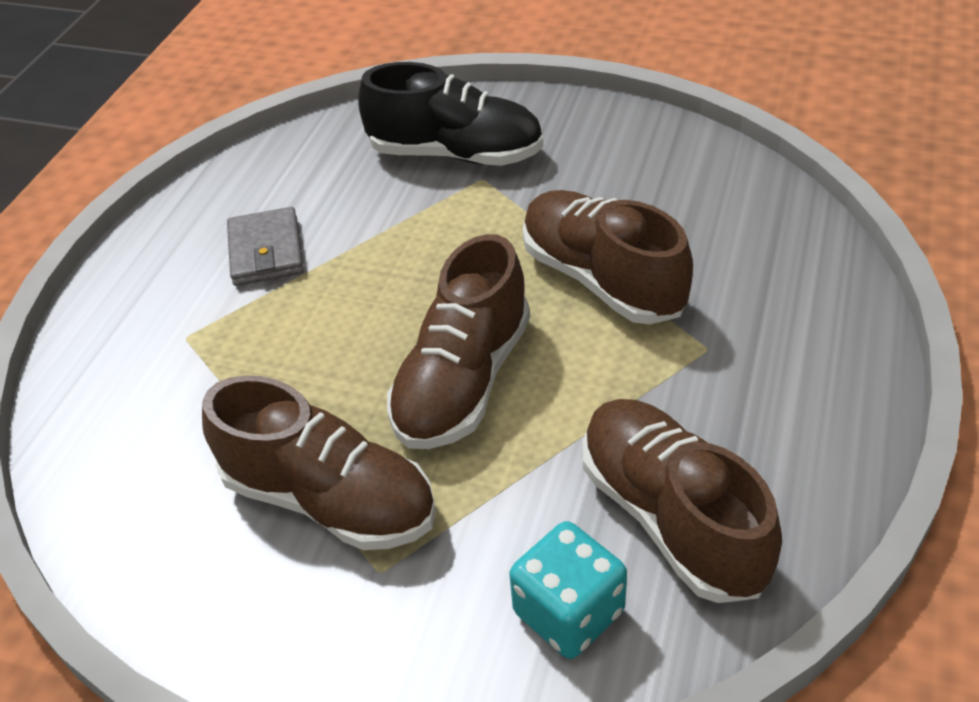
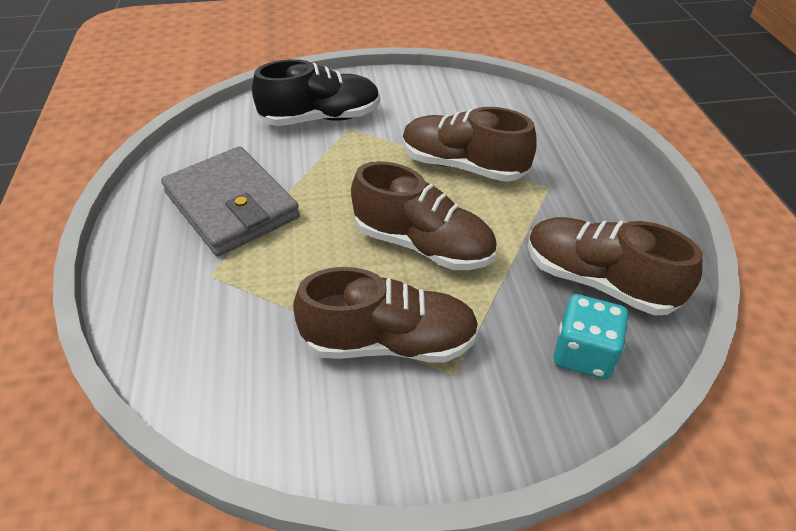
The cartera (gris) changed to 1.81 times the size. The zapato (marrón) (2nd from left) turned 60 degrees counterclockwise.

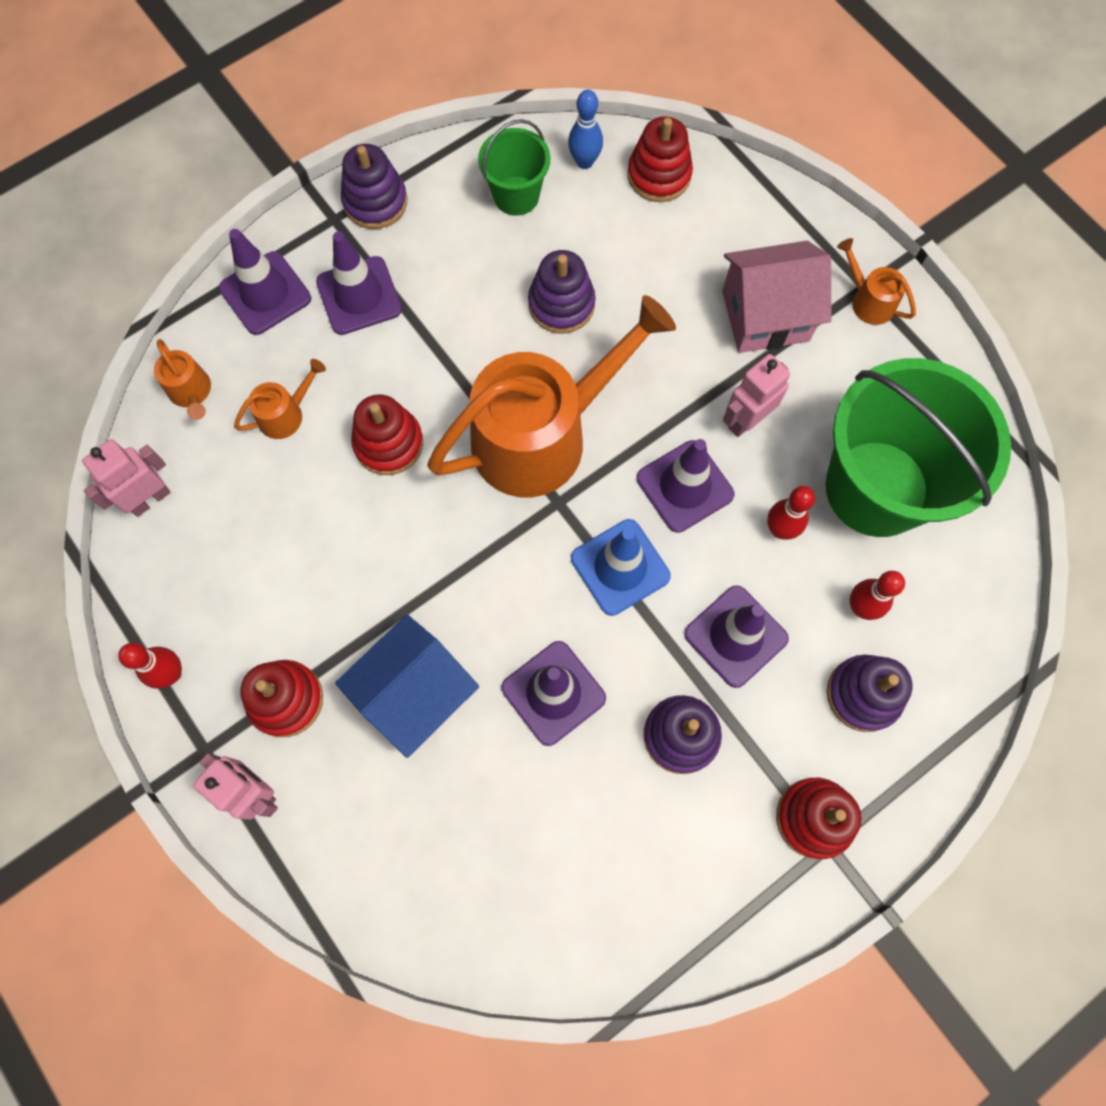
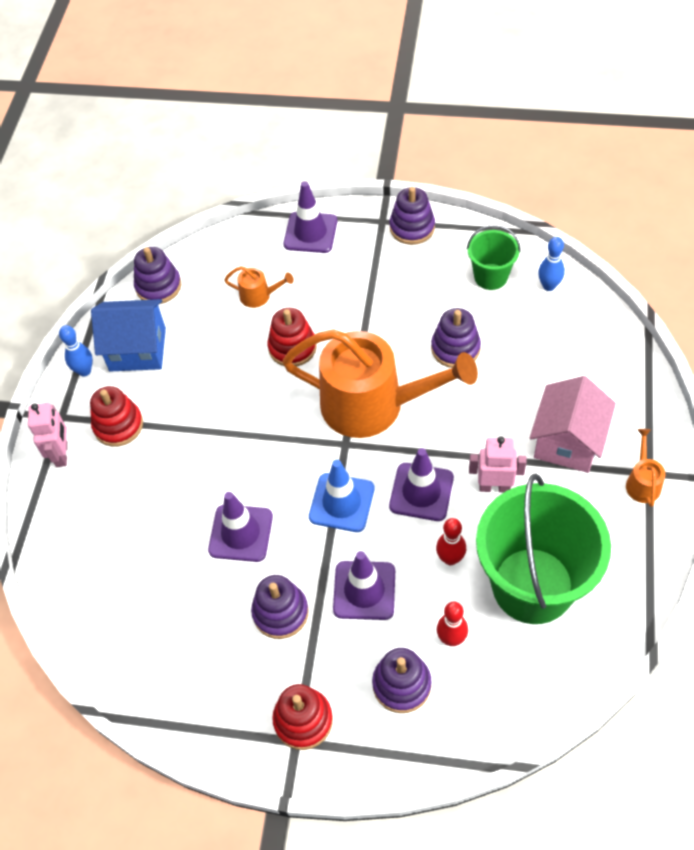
The juguete apilable (rojo) (3rd from left) disappeared. The cono de tráfico (morado) (2nd from left) disappeared. The casa (rosa) turned 75 degrees clockwise. The regadera (naranja) (1st from left) disappeared. The robot (rosa) (1st from left) was replaced by the juguete apilable (morado) (1st from left). The casa (azul) moved. The bolo (rojo) (1st from left) became the bolo (azul) (1st from left).

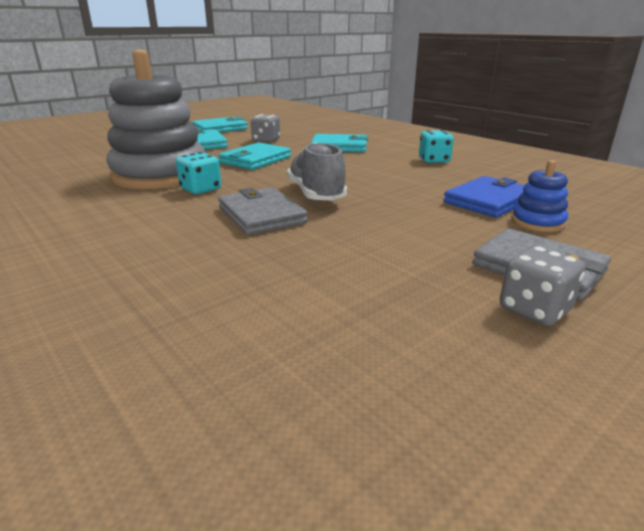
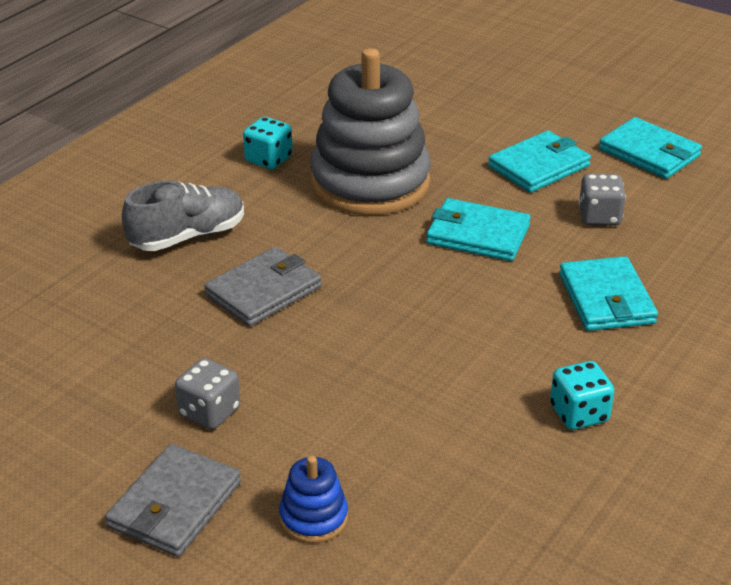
The zapato (gris) moved. The dado (turquesa) (1st from left) moved. The cartera (azul) disappeared. The dado (gris) (2nd from left in the first image) moved.

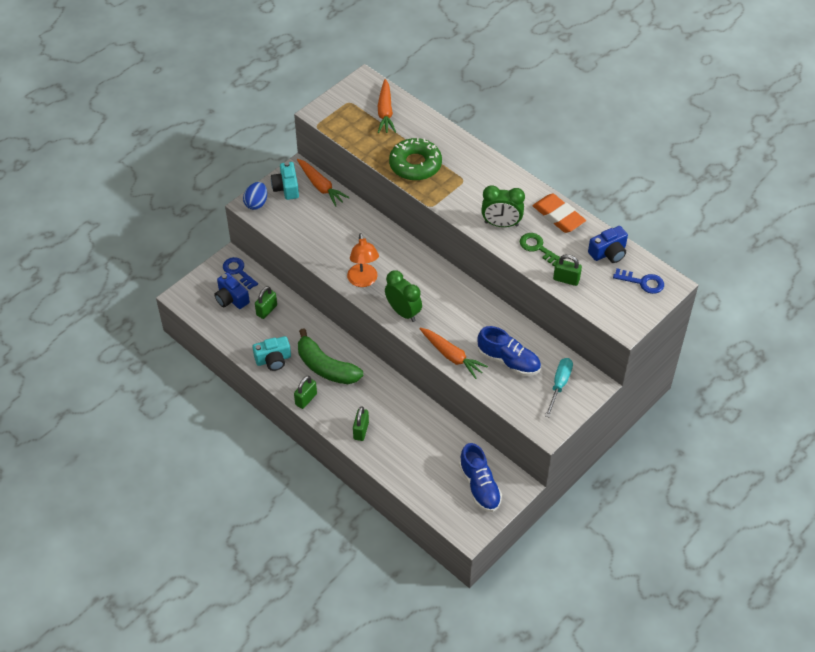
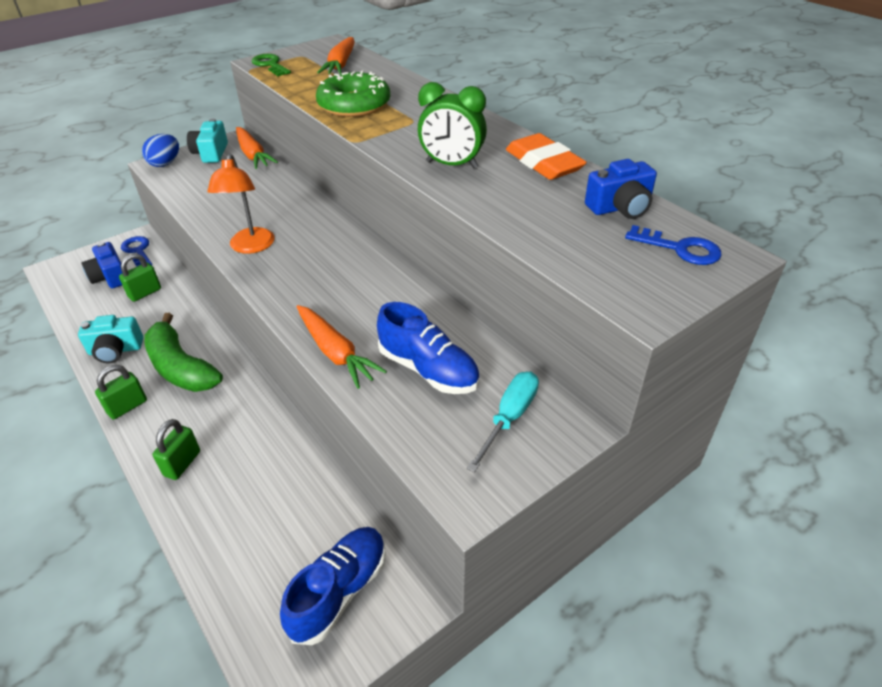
The llave (verde) moved. The candado (verde) (4th from left) disappeared. The despertador (verde) (1st from left) disappeared. The zapato (azul) (1st from left) turned 135 degrees counterclockwise.

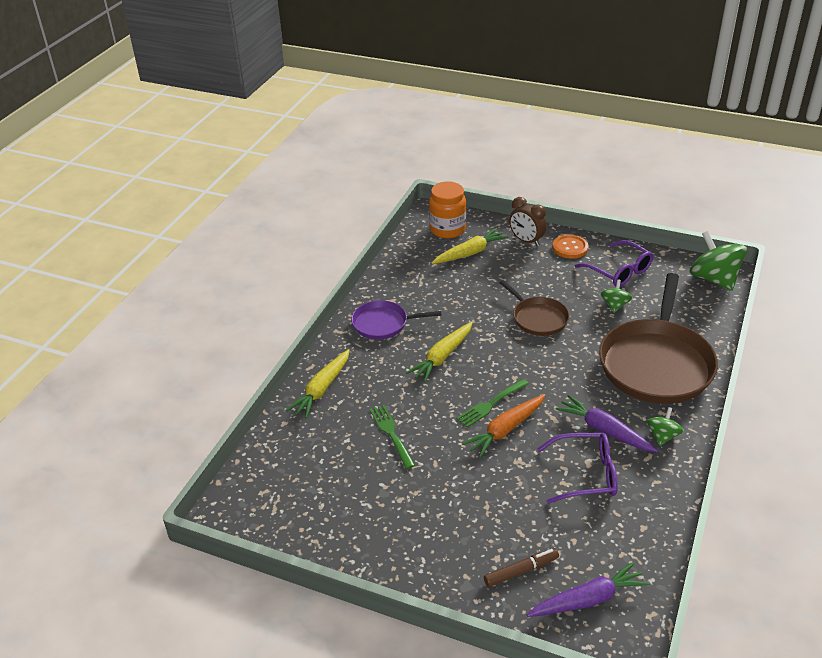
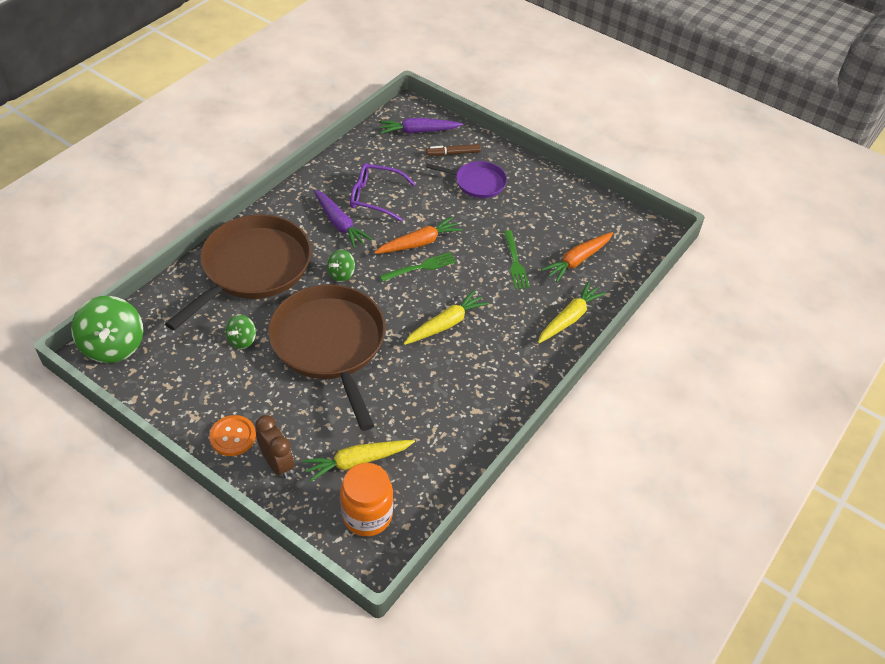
The gafas (morado) (2nd from left) disappeared. The sartén (marrón) (1st from left in the first image) changed to 1.94 times the size. The sartén (morado) moved. The peonza (verde) (2nd from left in the first image) moved. The zanahoria (naranja) (2nd from left) appeared.

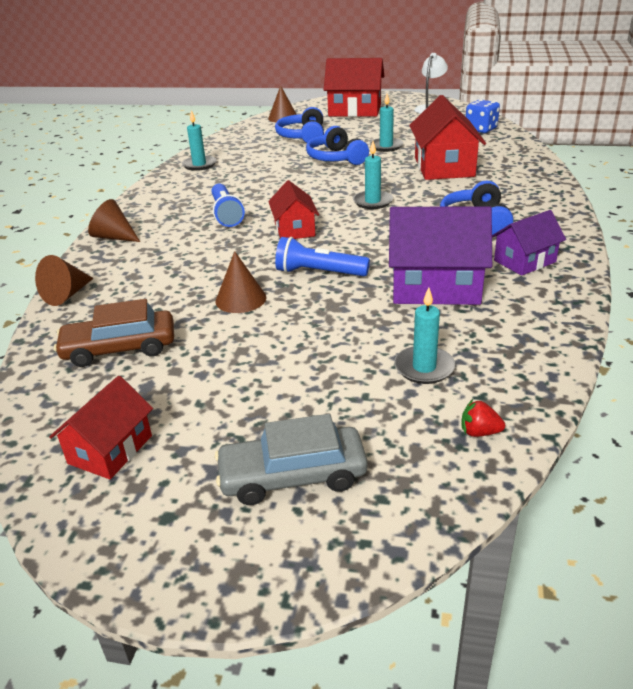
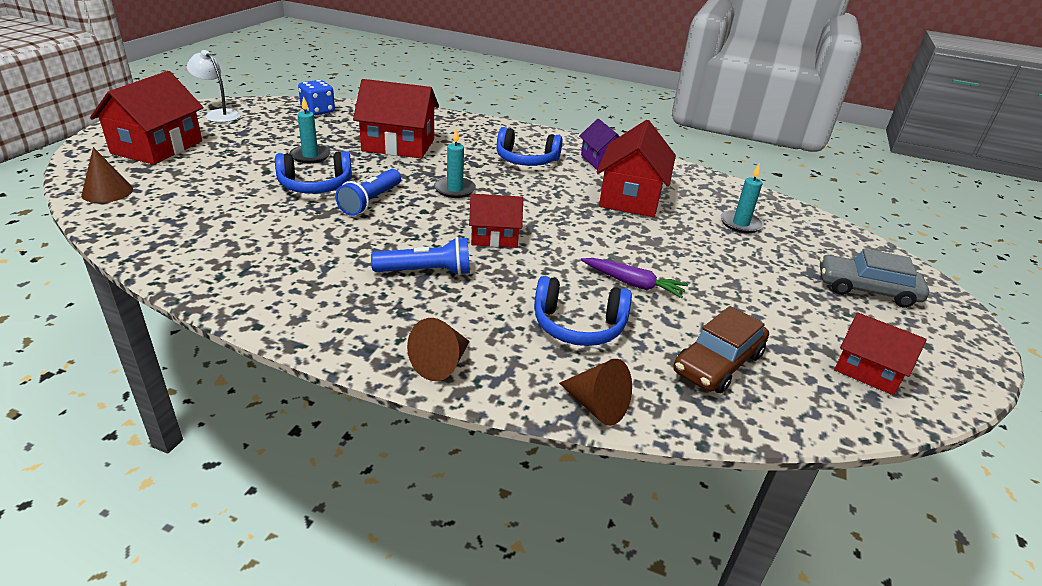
The auriculares (azul) (1st from left in the first image) moved. The vela (turquesa) (1st from left) disappeared. The casa (morado) (1st from left) became the casa (rojo) (4th from left). The lámpara de mano (azul) (2nd from left in the first image) moved. The cono (marrón) (3rd from left) was replaced by the zanahoria (morado). The coche (marrón) turned 45 degrees clockwise. The fresa (rojo) disappeared. The coche (gris) turned 105 degrees clockwise.

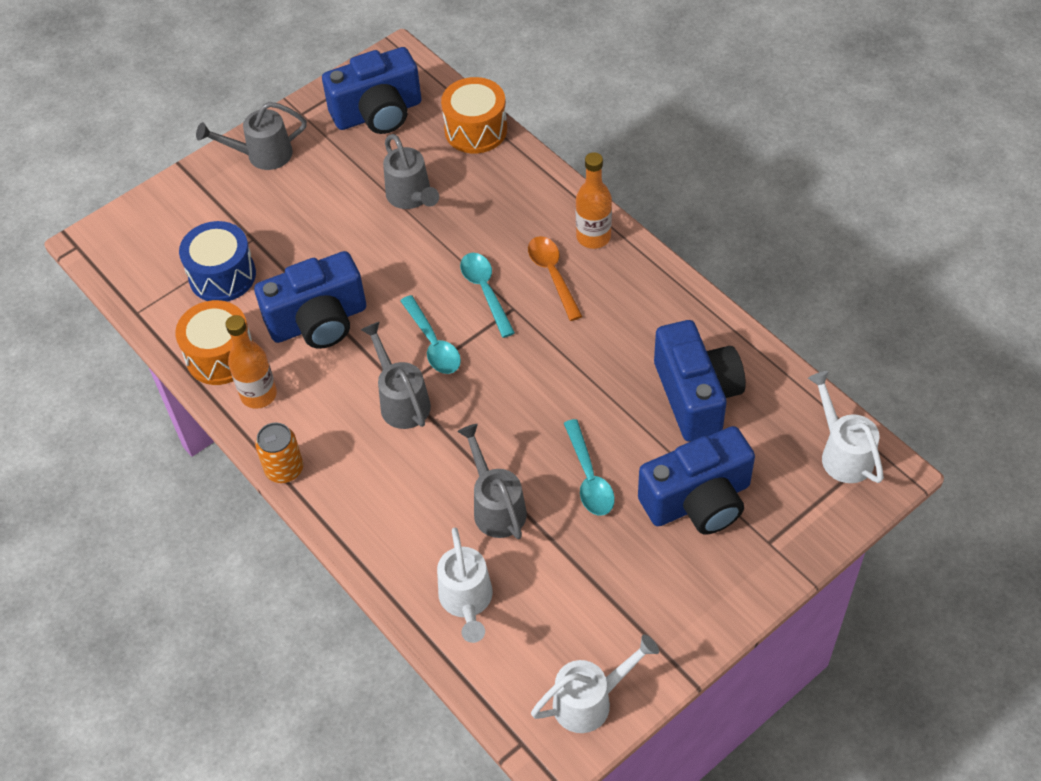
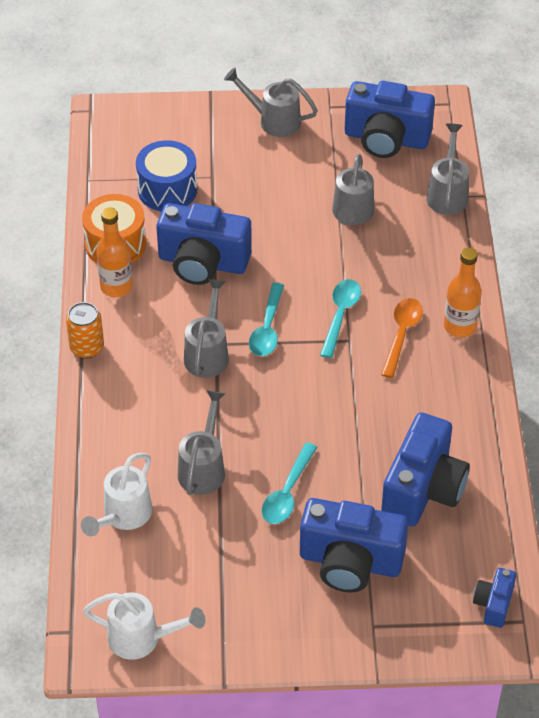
The tambor (naranja) (2nd from left) was replaced by the regadera (gris) (5th from left). The regadera (blanco) (3rd from left) was replaced by the cámara (azul) (5th from left).

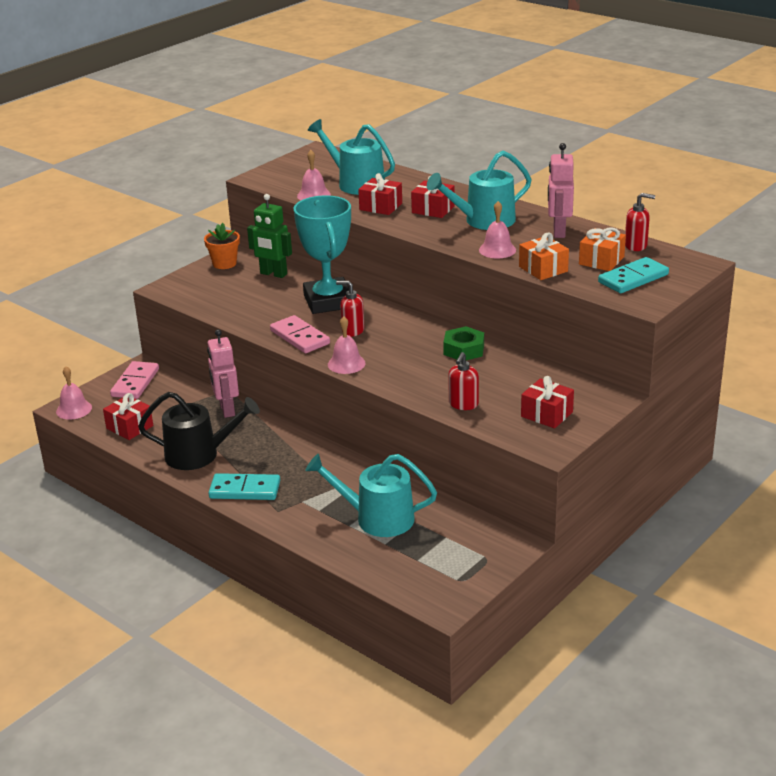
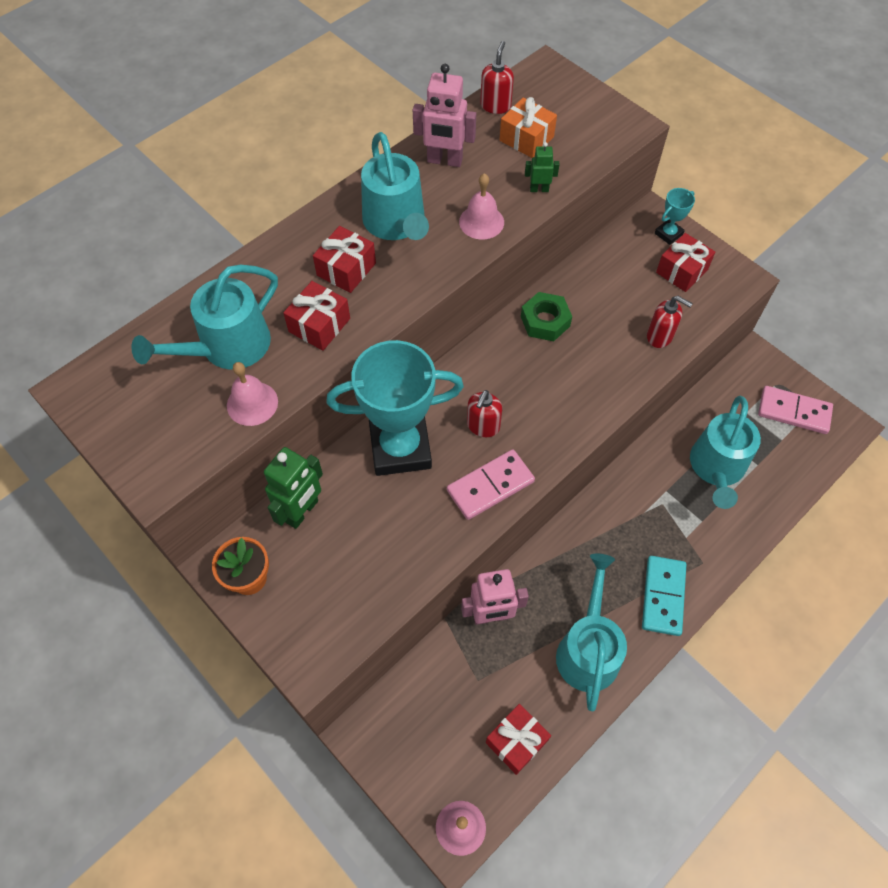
The regalo (naranja) (1st from left) was replaced by the robot (verde) (2nd from left). The ficha de dominó (turquesa) (2nd from left) disappeared. The campana (rosa) (3rd from left) disappeared. The ficha de dominó (rosa) (1st from left in the first image) moved. The regadera (negro) became the regadera (turquesa) (3rd from left). The trofeo (turquesa) (2nd from left) appeared.

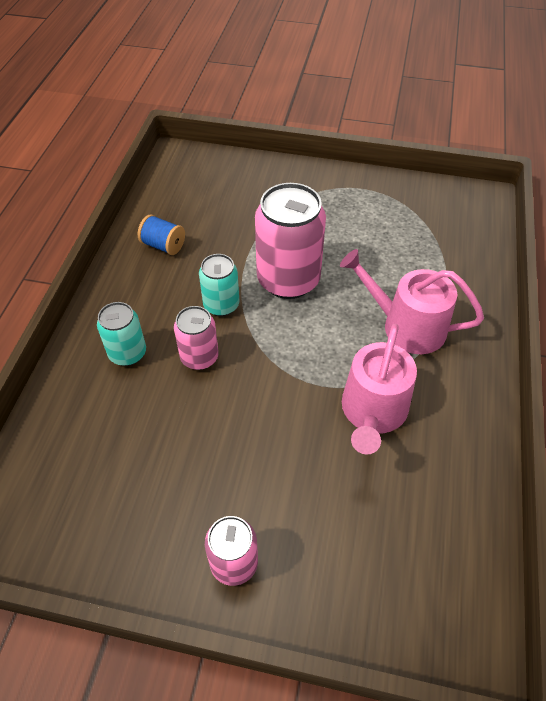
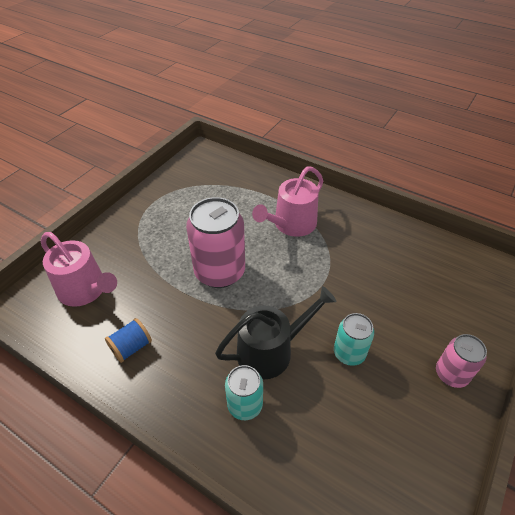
The lata (turquesa) (2nd from left) moved. The lata (rosa) (1st from left) was replaced by the regadera (negro). The regadera (rosa) (1st from left) moved.

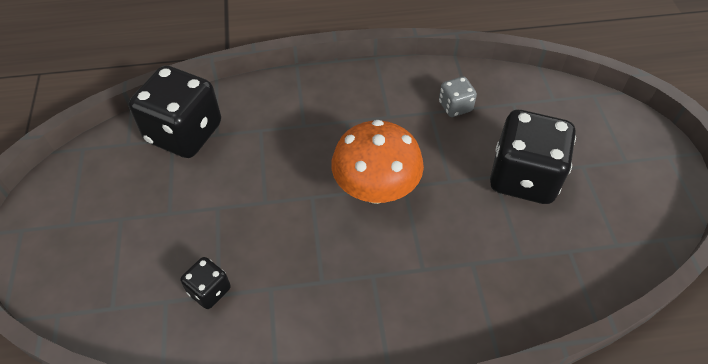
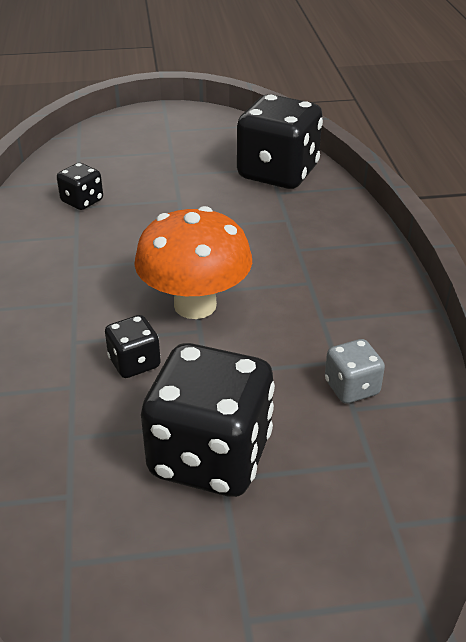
The dado (negro) (2nd from left) appeared.

